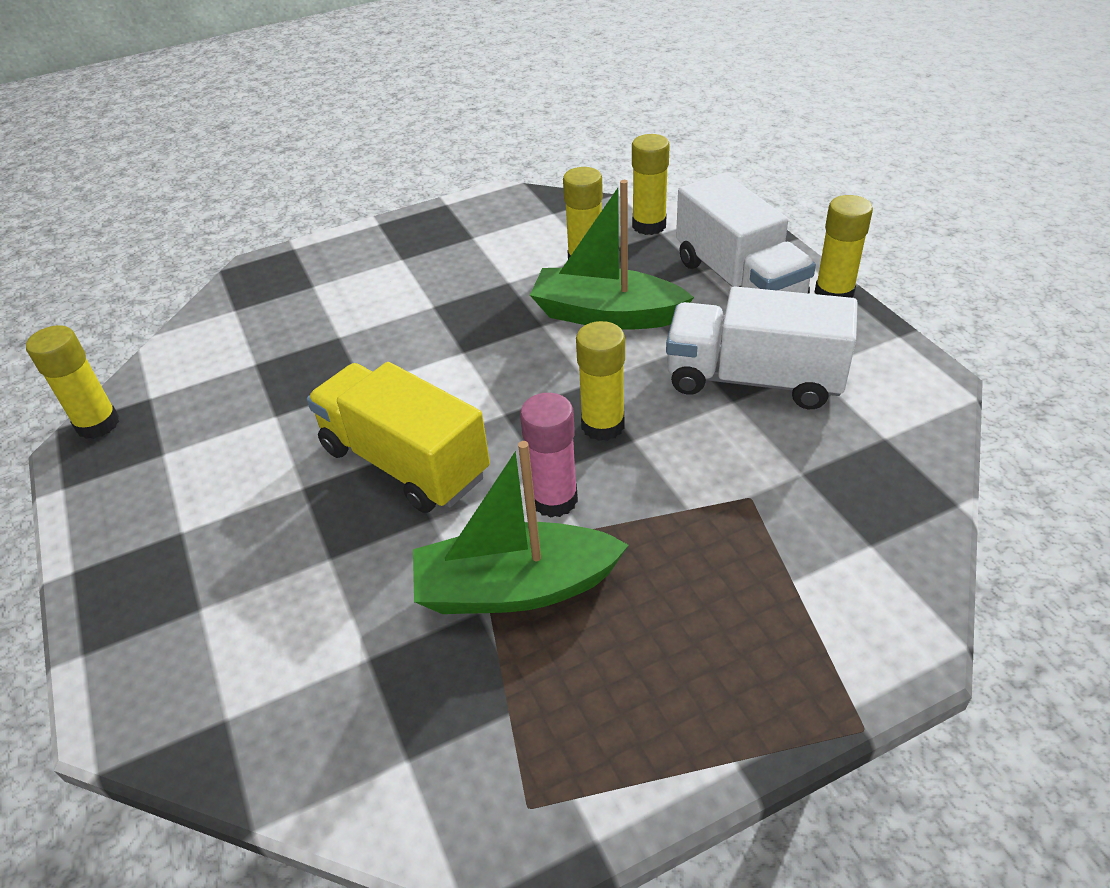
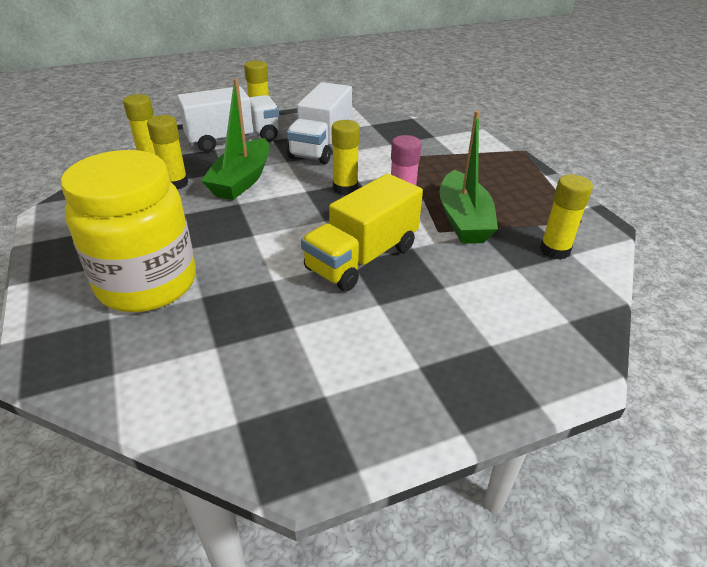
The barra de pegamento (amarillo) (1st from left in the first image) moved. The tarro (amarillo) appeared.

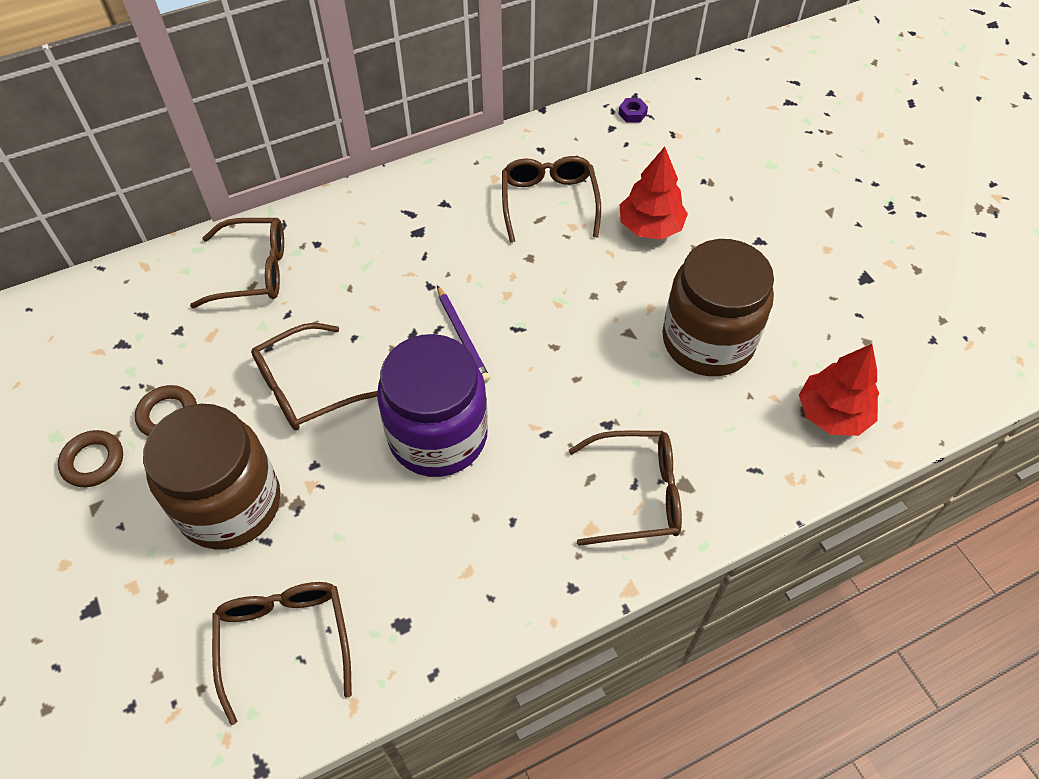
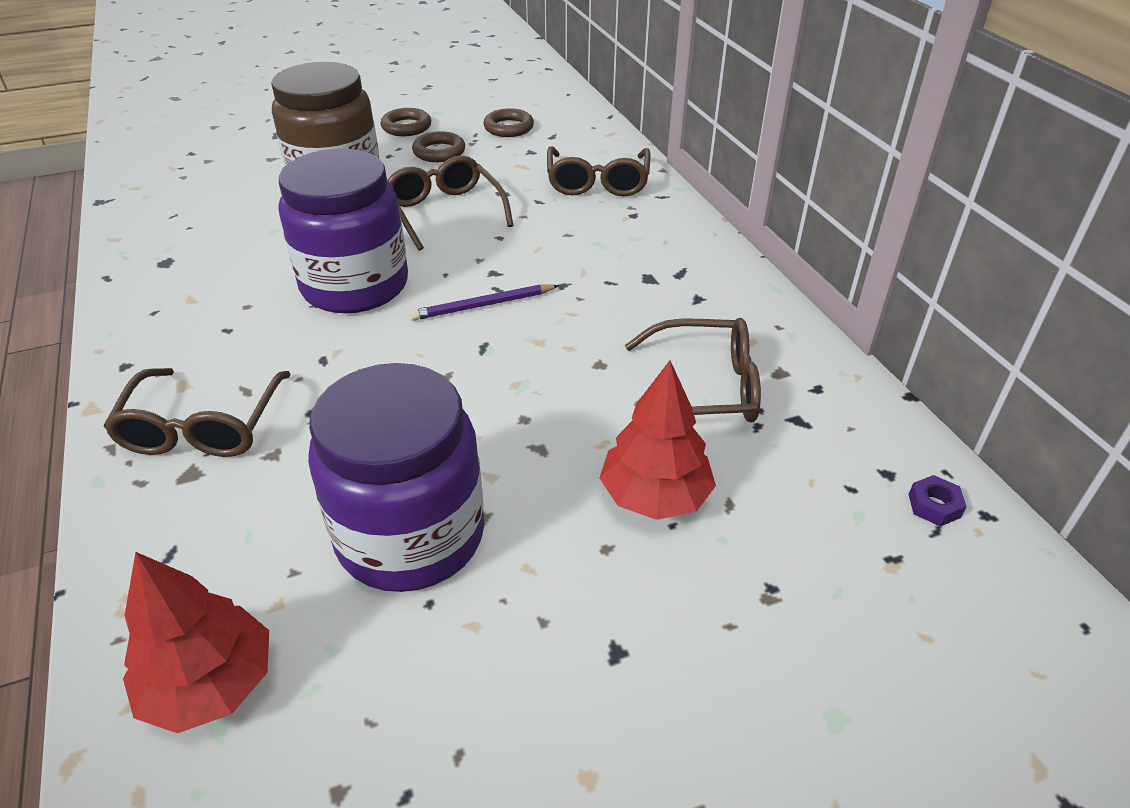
The tarro (marrón) (2nd from left) became the tarro (morado) (2nd from left). The gafas (marrón) (2nd from left) disappeared. The anillo (marrón) (3rd from left) appeared.

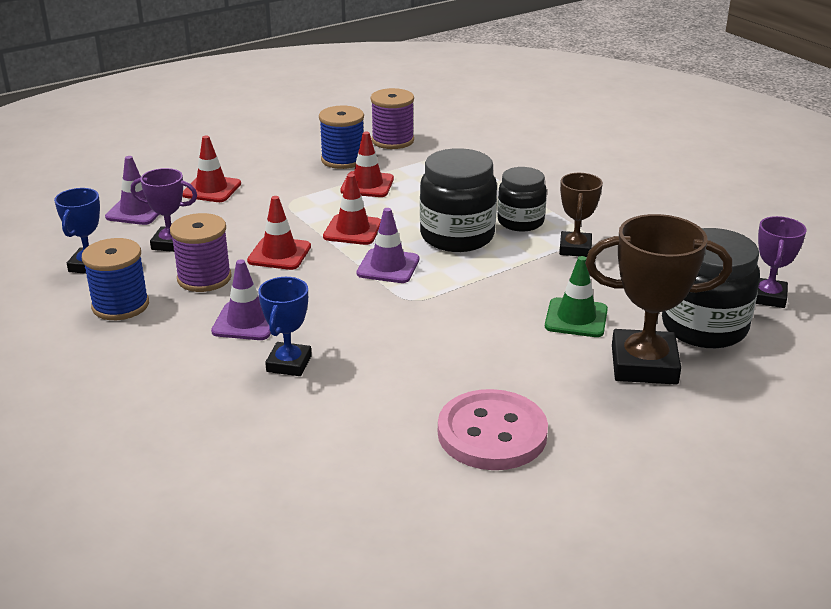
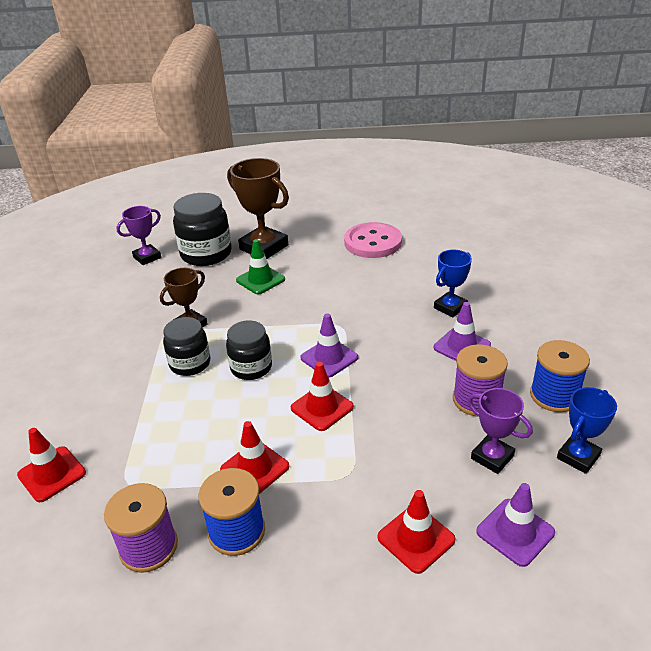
The tarro (negro) (1st from left in the first image) changed to 0.64 times the size. The cono de tráfico (rojo) (2nd from left in the first image) moved.

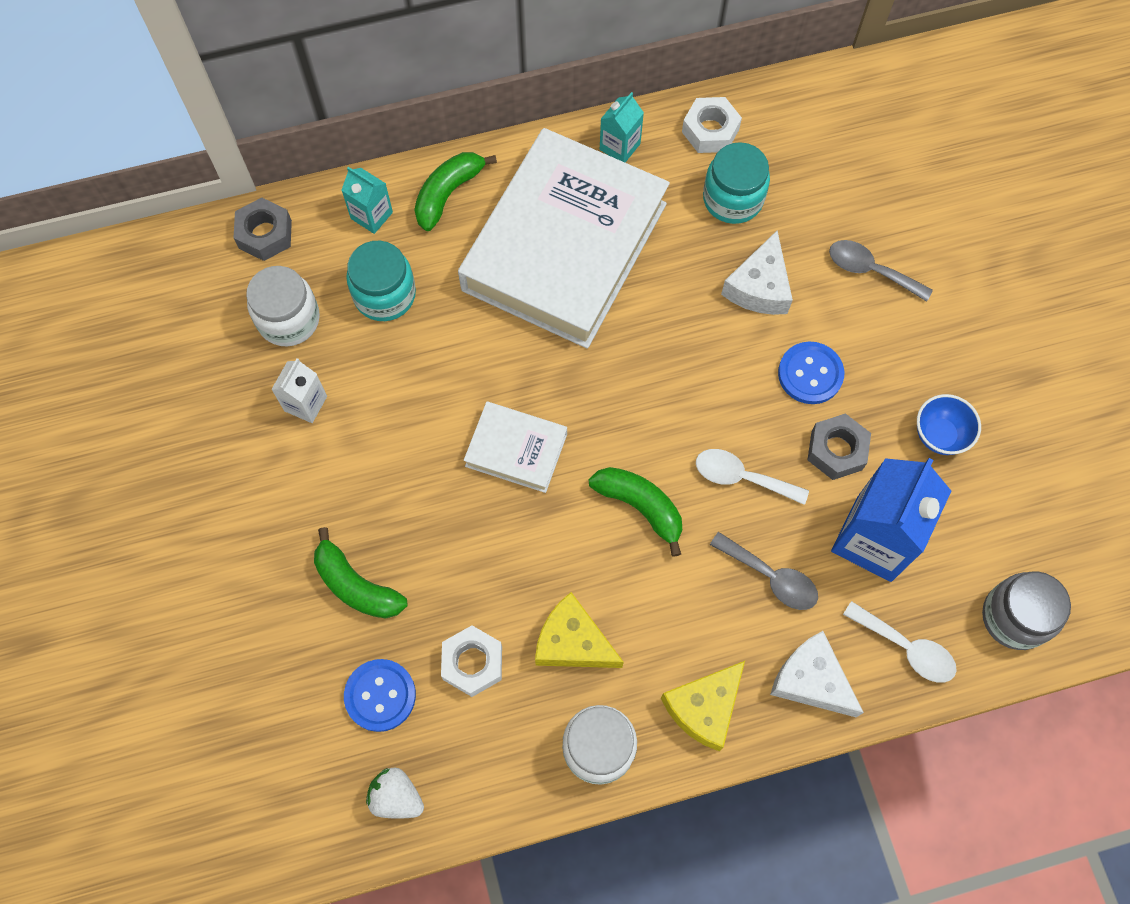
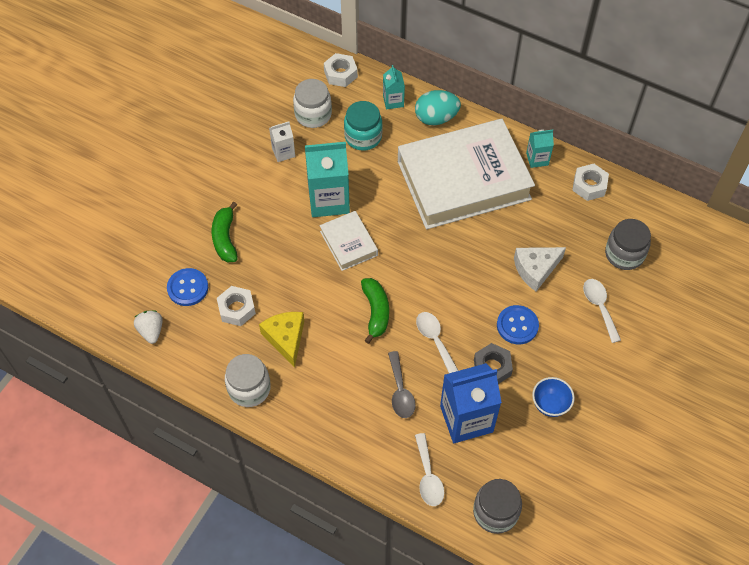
The tarro (turquesa) (2nd from left) disappeared. The plátano (verde) (2nd from left) was replaced by the huevo (turquesa). The tuerca (gris) (1st from left) became the tuerca (blanco) (2nd from left). The cuchara (gris) (2nd from left) became the cuchara (blanco) (3rd from left). The queso (blanco) (2nd from left) disappeared. The queso (amarillo) (2nd from left) disappeared. The cartón de leche (turquesa) (1st from left) appeared. The tarro (gris) (2nd from left) appeared.

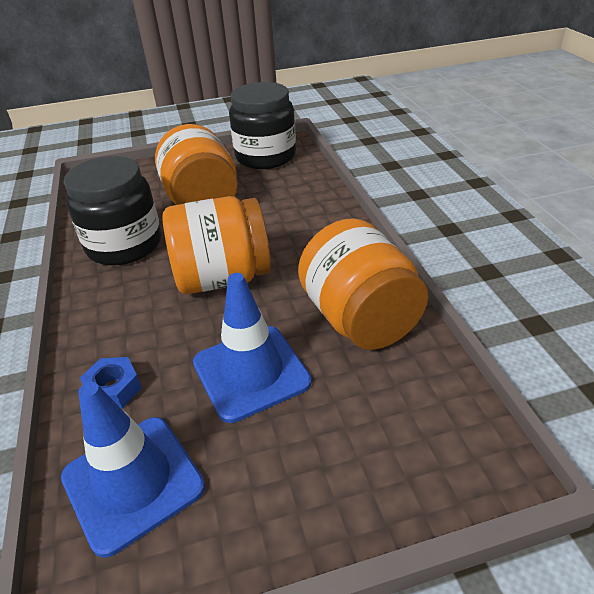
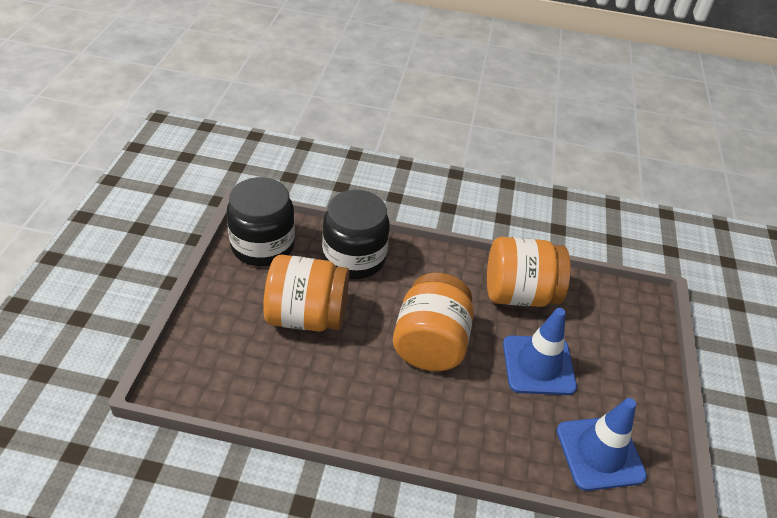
The tarro (negro) (1st from left in the first image) moved. The tuerca (azul) disappeared.

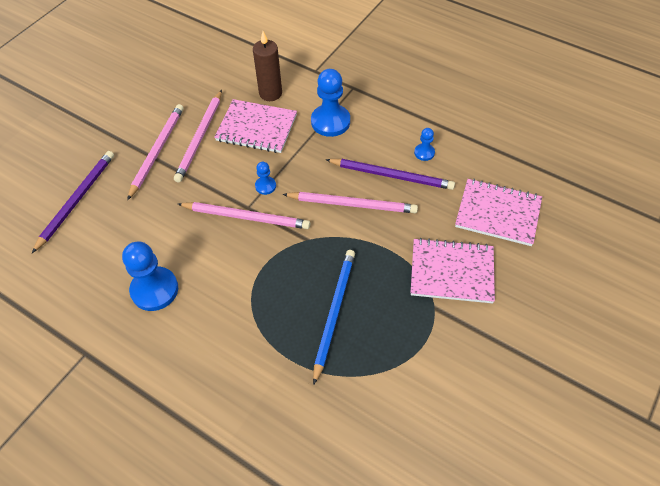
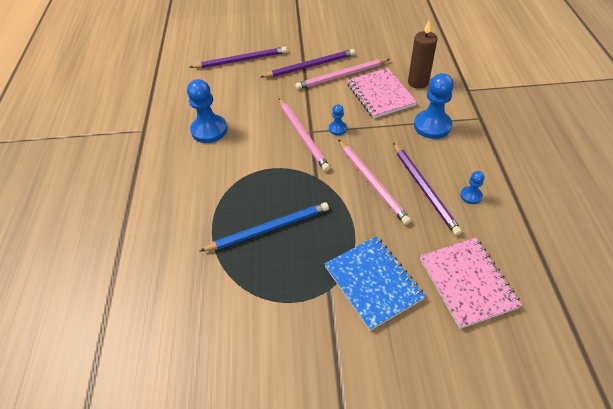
The lápiz (rosa) (1st from left) became the lápiz (morado) (2nd from left). The cuaderno (rosa) (2nd from left) became the cuaderno (azul).

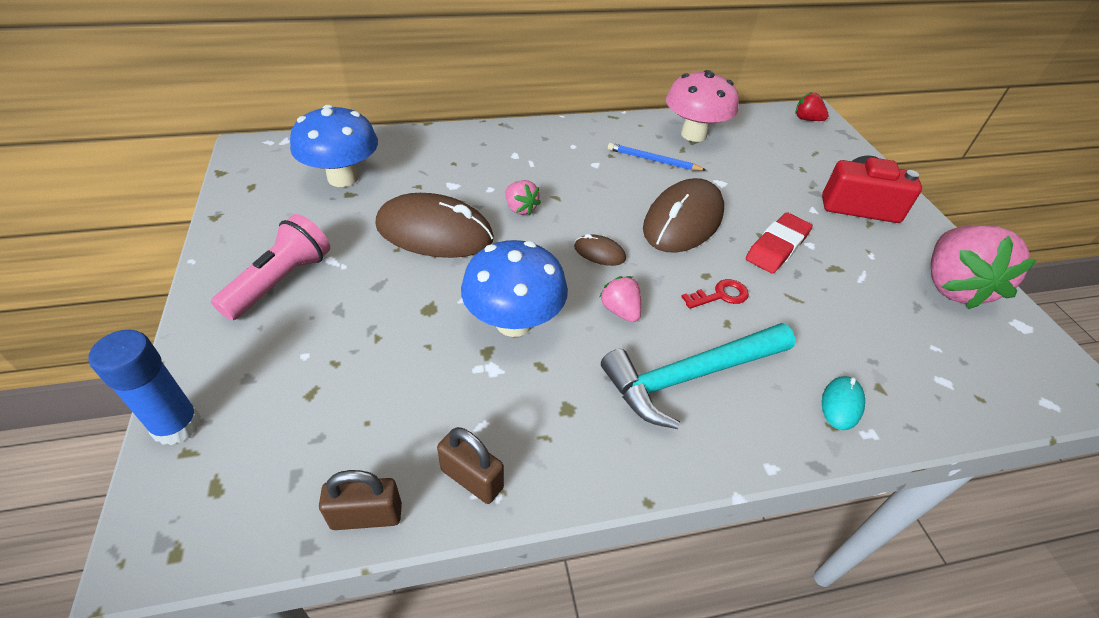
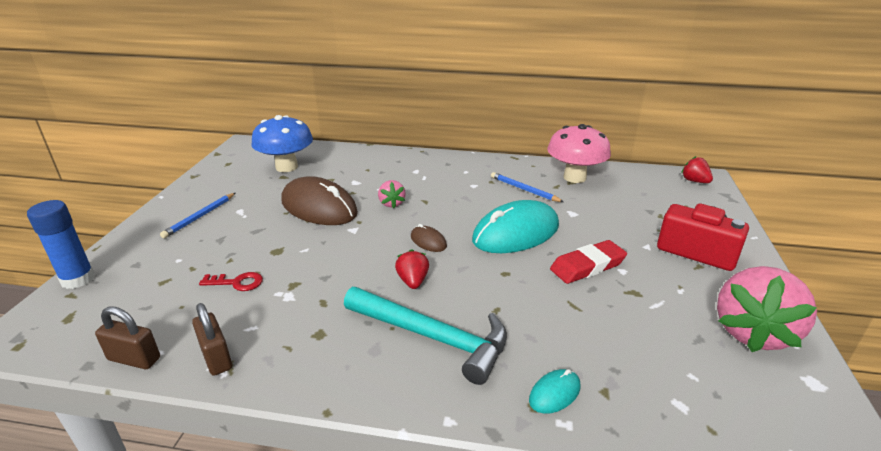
The ratón (marrón) (3rd from left) became the ratón (turquesa) (1st from left). The lámpara de mano (rosa) was replaced by the lápiz (azul) (1st from left). The seta (azul) (2nd from left) disappeared. The fresa (rosa) (2nd from left) became the fresa (rojo) (1st from left). The llave (rojo) moved. The martillo (turquesa) turned 150 degrees counterclockwise.

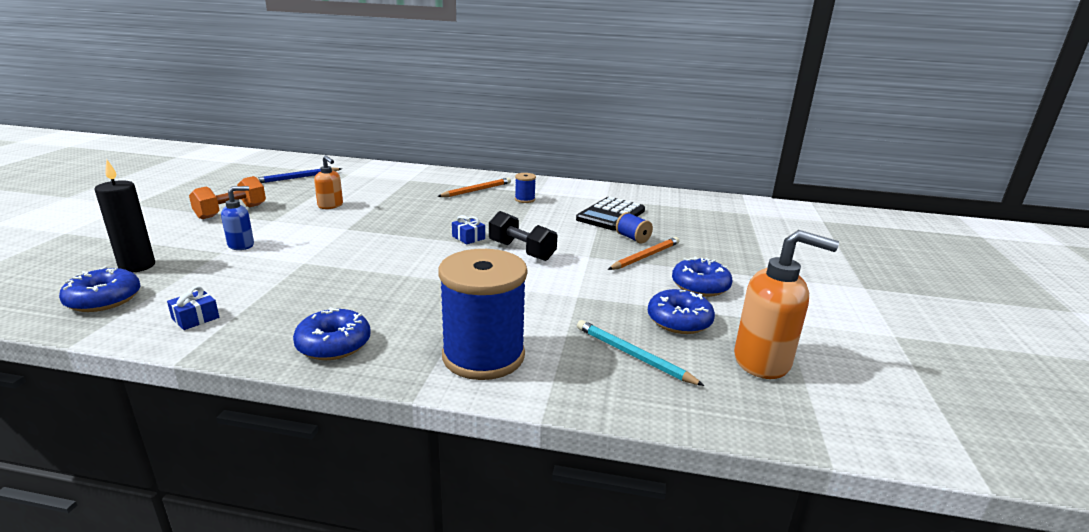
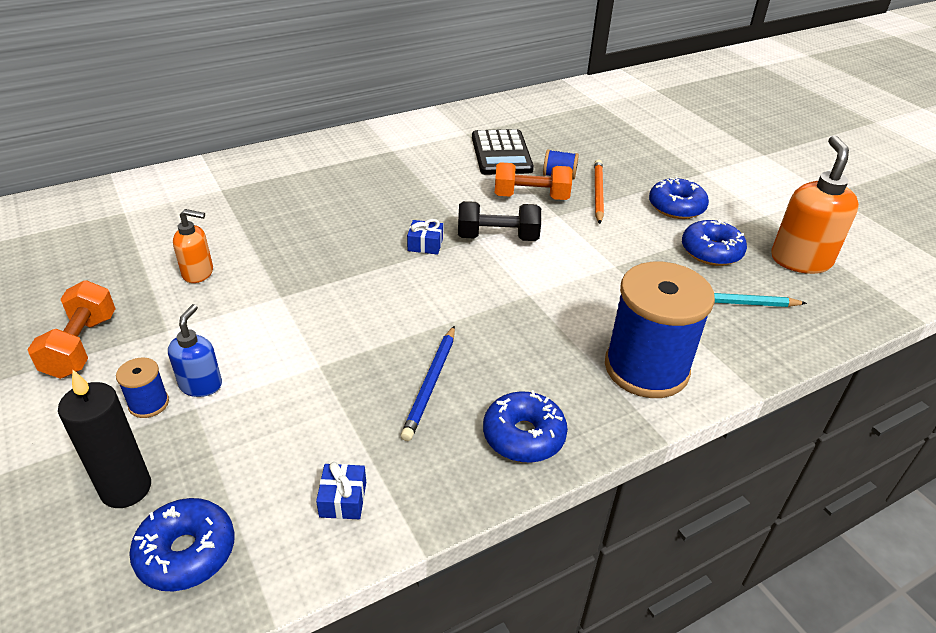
The lápiz (azul) moved. The carrete (azul) (2nd from left in the first image) moved. The lápiz (naranja) (1st from left) disappeared. The dispensador de jabón (naranja) (2nd from left) turned 60 degrees counterclockwise. The mancuerna (naranja) (2nd from left) appeared.

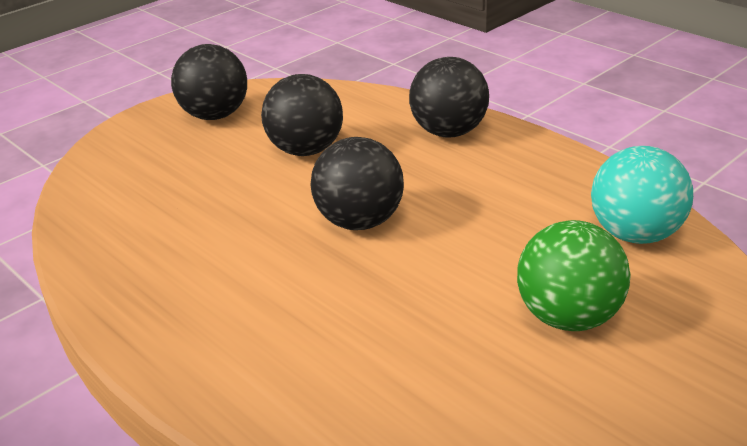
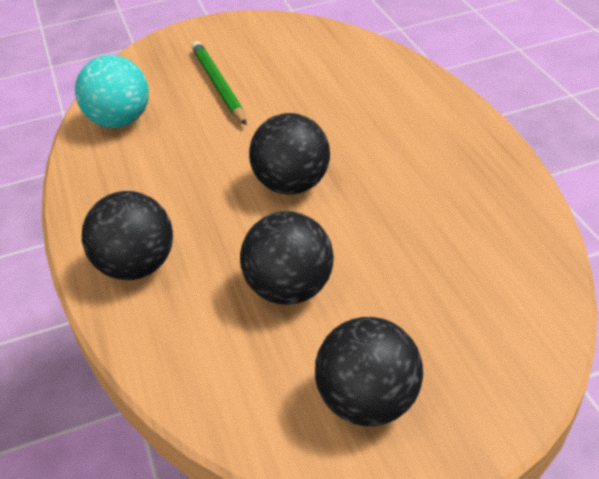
The pelota (verde) was replaced by the lápiz (verde).

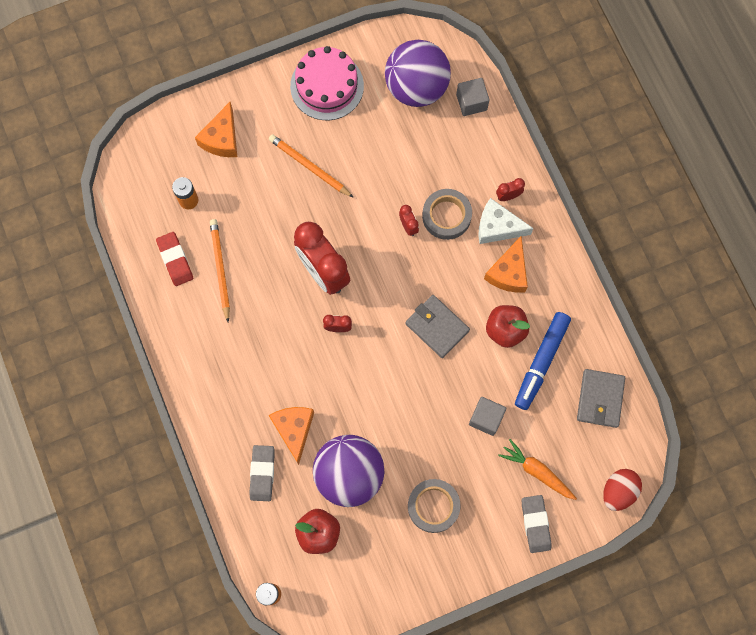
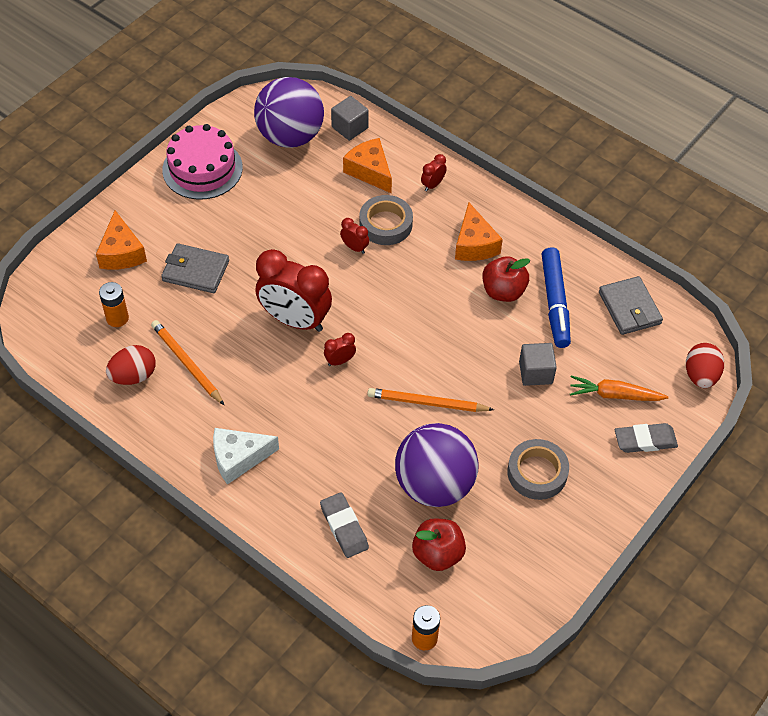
The lápiz (naranja) (2nd from left) moved. The queso (blanco) moved. The goma de borrar (rojo) was replaced by the huevo (rojo) (1st from left). The cartera (gris) (1st from left) moved. The queso (naranja) (2nd from left) moved. The goma de borrar (gris) (2nd from left) turned 60 degrees counterclockwise.

